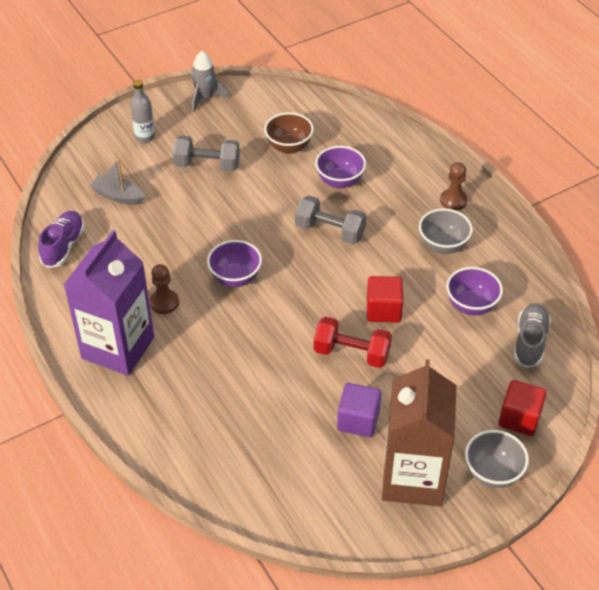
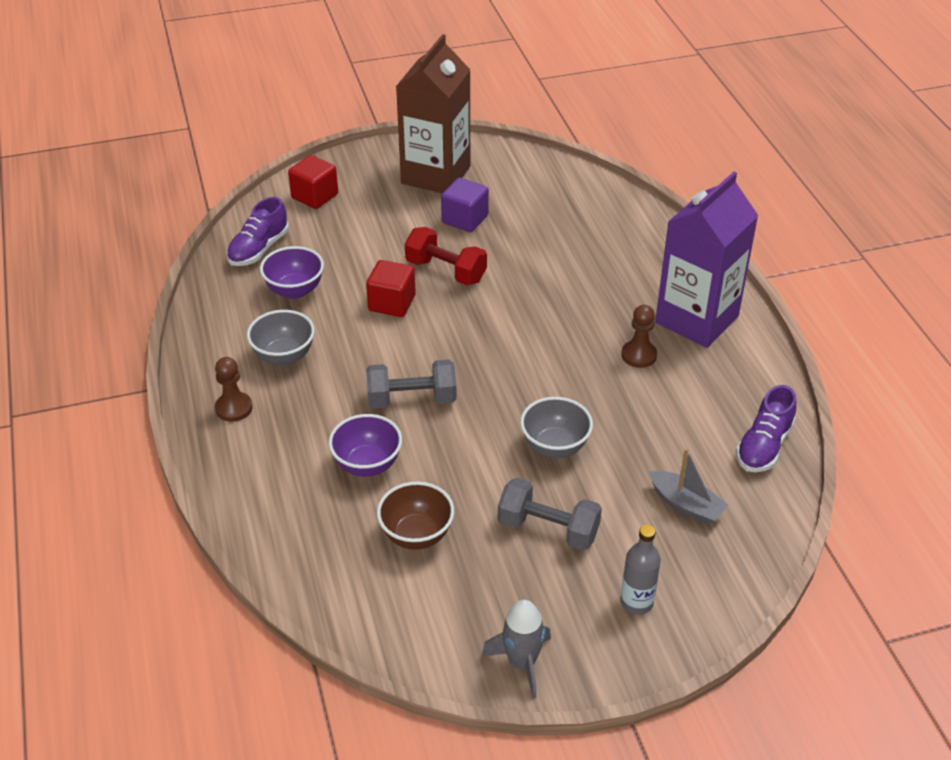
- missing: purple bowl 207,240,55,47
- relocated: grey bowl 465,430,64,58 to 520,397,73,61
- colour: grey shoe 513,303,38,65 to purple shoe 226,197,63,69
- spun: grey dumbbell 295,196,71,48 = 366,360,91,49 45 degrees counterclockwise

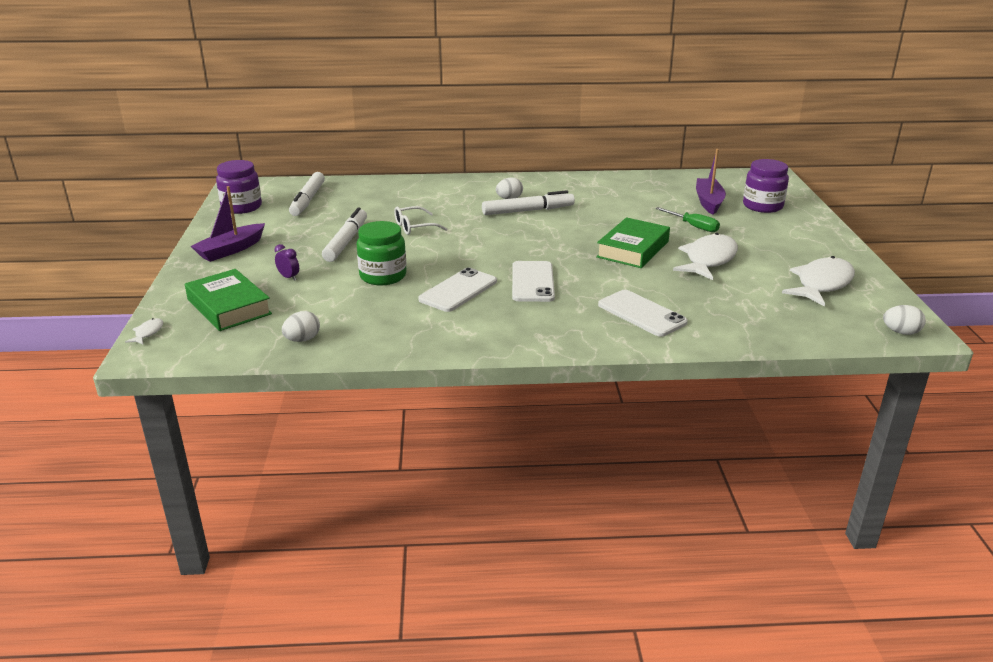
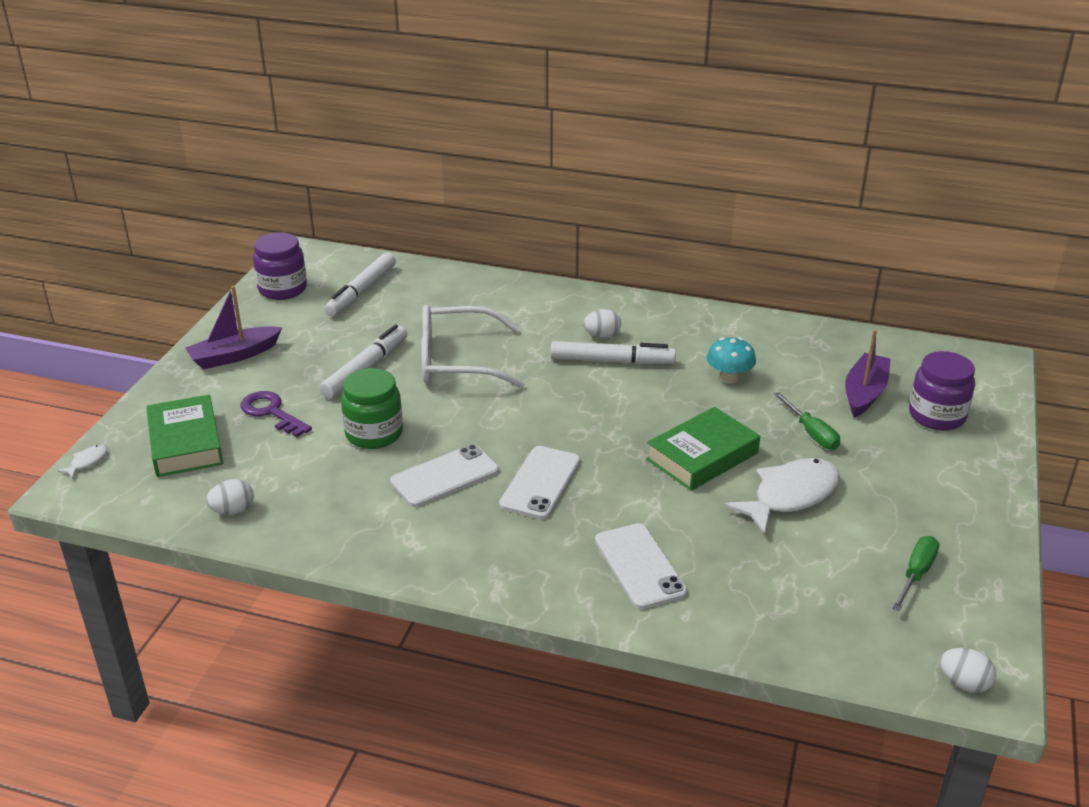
- appeared: turquoise mushroom 707,337,49,47
- exchanged: purple clock 275,244,24,37 to purple key 241,391,71,46
- exchanged: white fish 782,256,73,50 to green screwdriver 892,536,47,75
- size: white glasses 394,206,54,29 = 421,305,104,83 x1.89

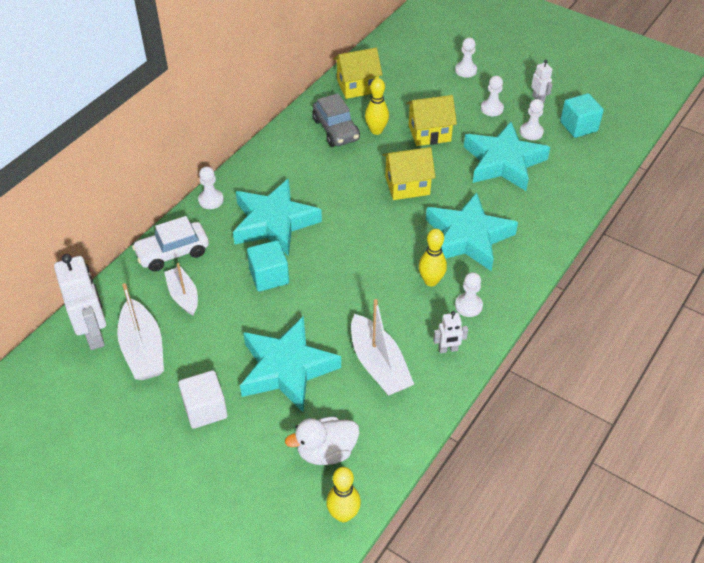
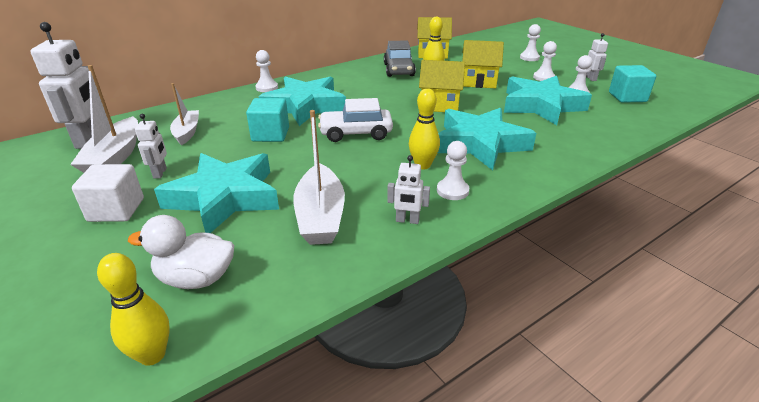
- appeared: white robot 135,114,32,65
- relocated: white car 132,216,77,56 to 318,98,75,44

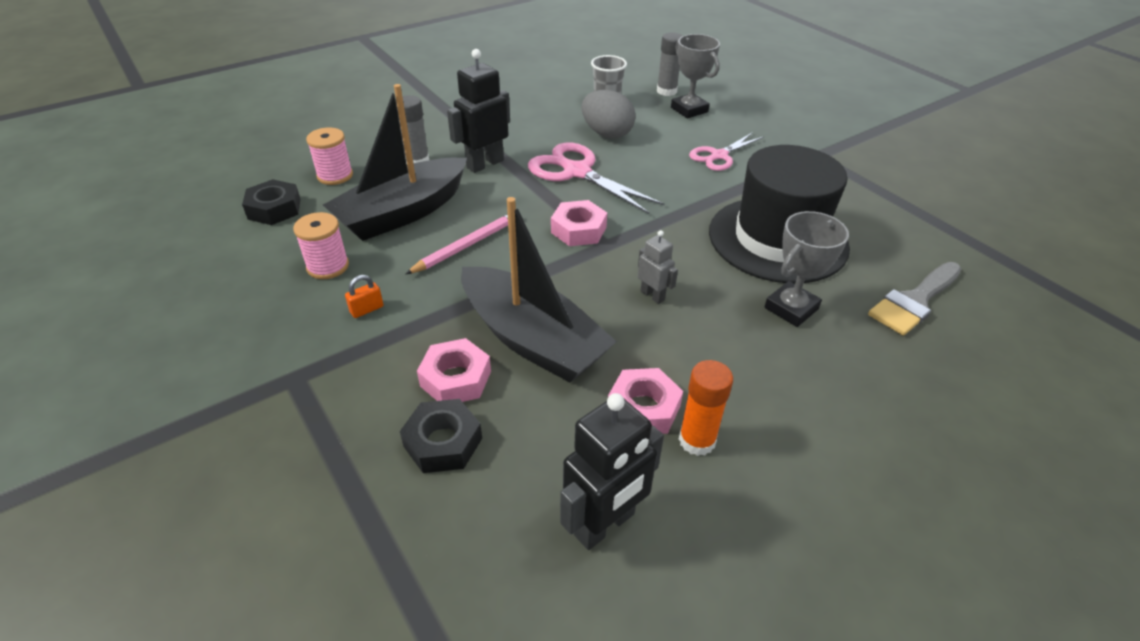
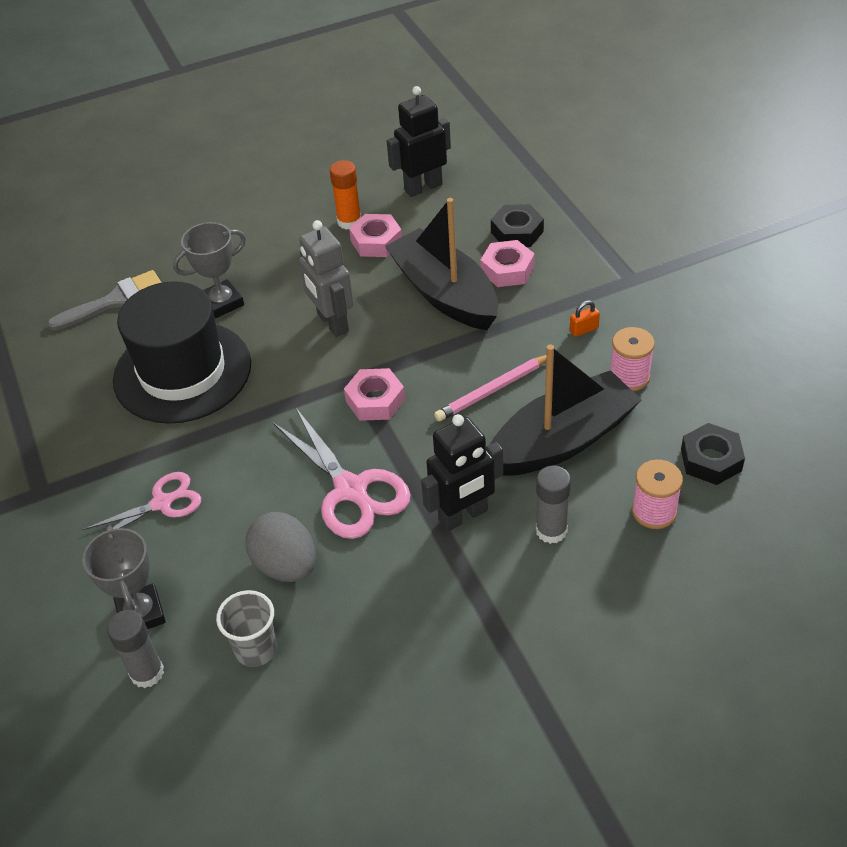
- size: grey robot 638,230,40,74 = 299,220,55,117 x1.81

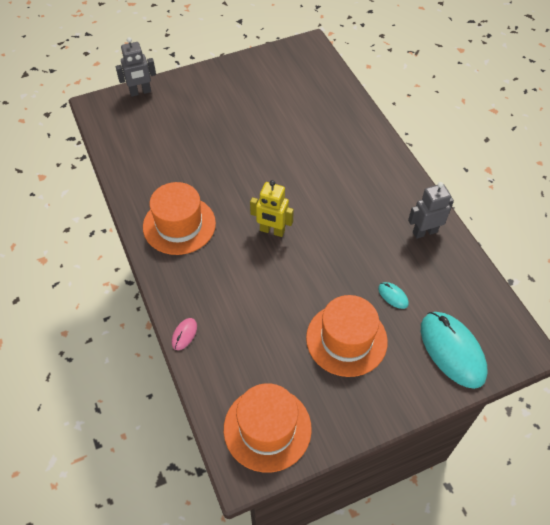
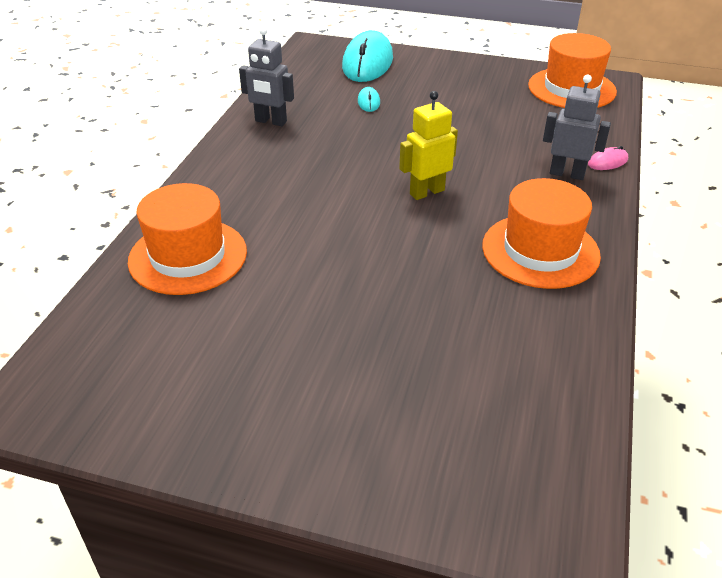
- relocated: grey robot 116,37,40,60 to 543,74,68,106
- relocated: orange hat 306,295,82,82 to 128,183,119,112
- spun: yellow robot 250,180,44,57 = 399,91,59,109 90 degrees counterclockwise

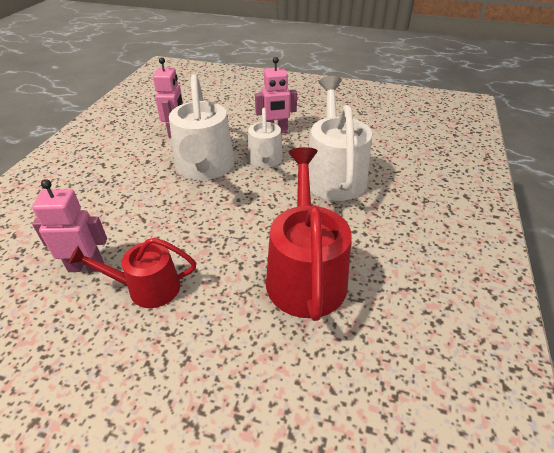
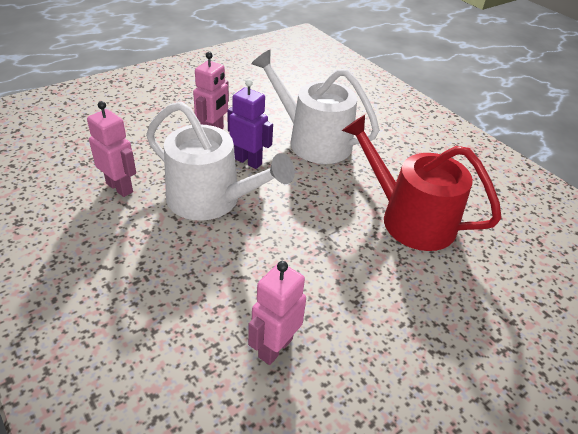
- missing: red watering can 68,237,128,71
- exchanged: white watering can 248,108,35,60 to purple robot 227,79,46,90

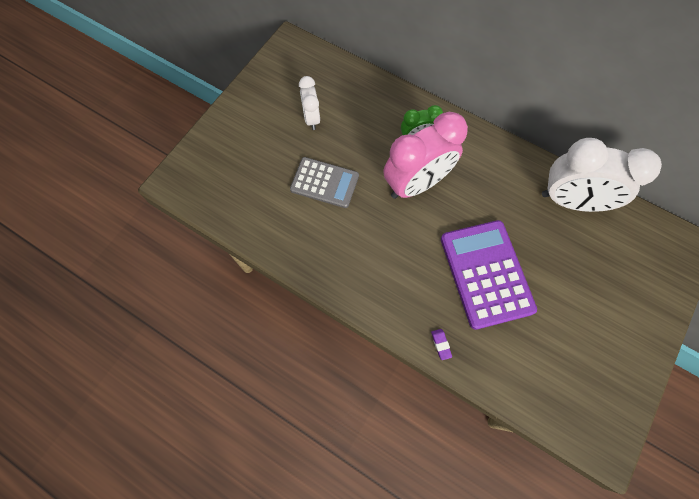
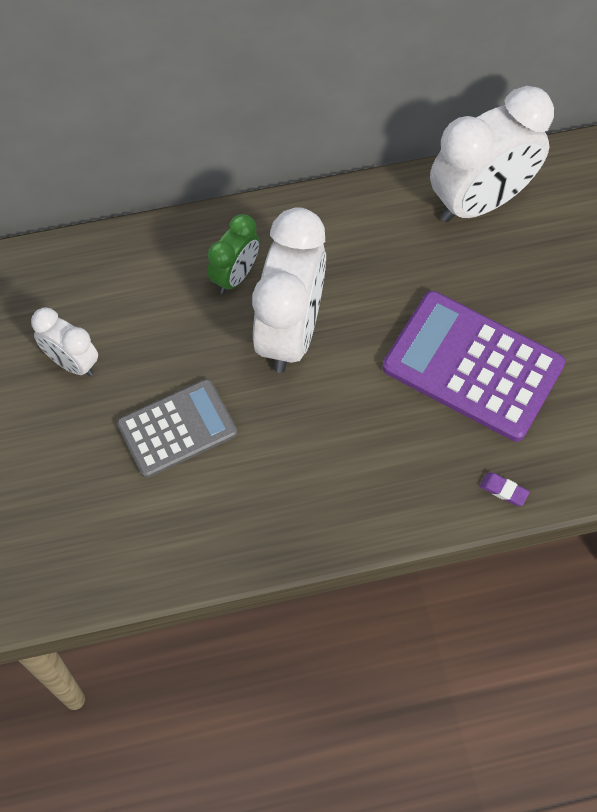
- colour: pink clock 383,112,85,87 to white clock 252,207,74,166

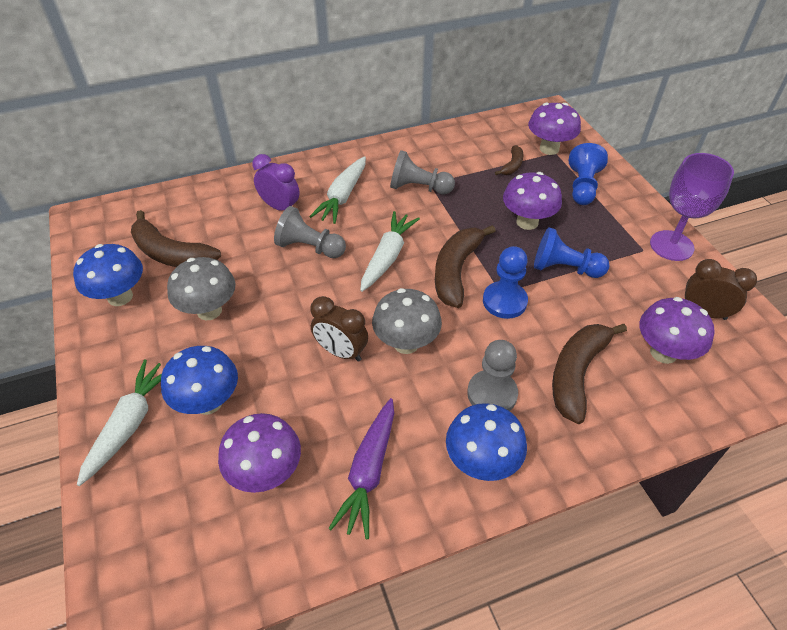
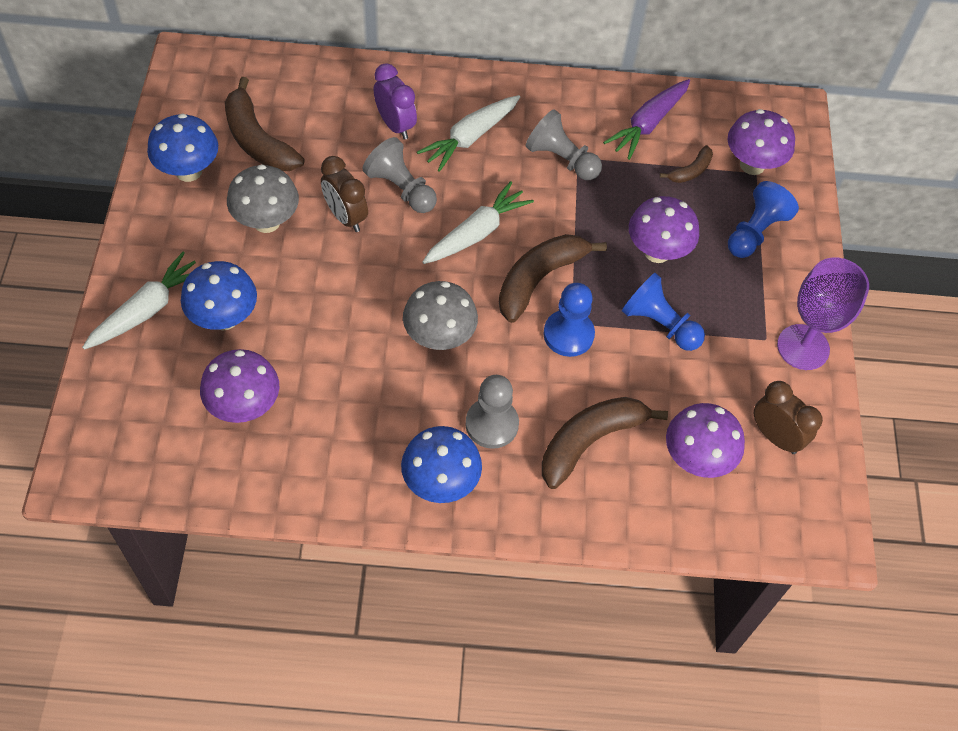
- relocated: brown clock 310,296,58,66 to 321,156,47,76
- relocated: purple carrot 328,398,66,141 to 603,79,87,81

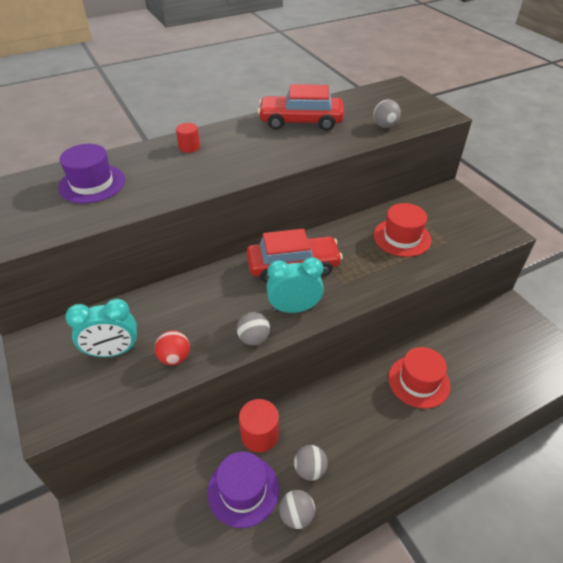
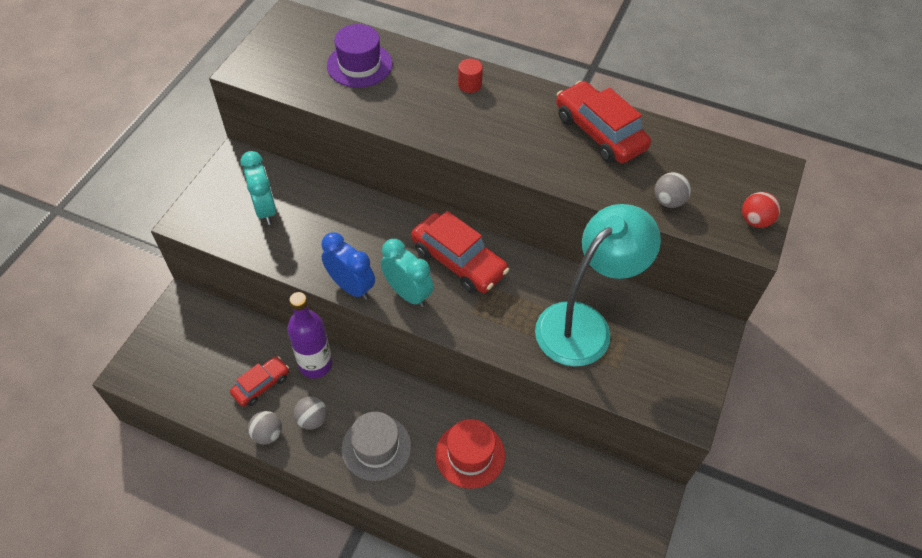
- appeared: grey hat 341,412,70,69
- relocated: red ball 155,330,35,35 to 742,192,38,36
- exchanged: purple hat 207,452,72,76 to red car 230,356,59,51
- exchanged: grey ball 237,312,33,33 to blue clock 322,232,53,68
- exchanged: red cylinder 239,399,40,54 to purple bottle 287,292,45,86
- exchanged: red hat 374,203,57,54 to turquoise lamp 535,204,126,162
- spun: turquoise clock 65,299,72,58 = 240,151,37,74 150 degrees counterclockwise

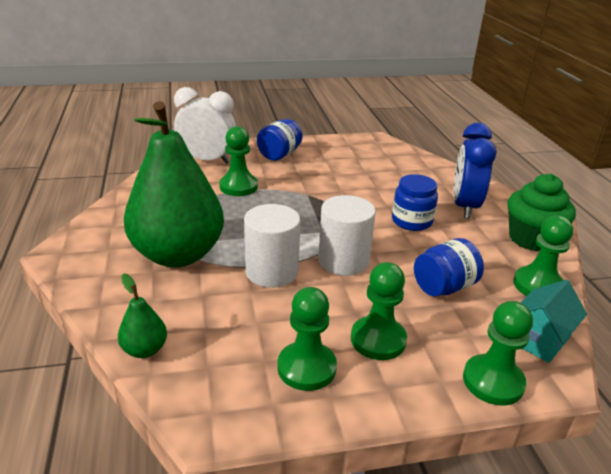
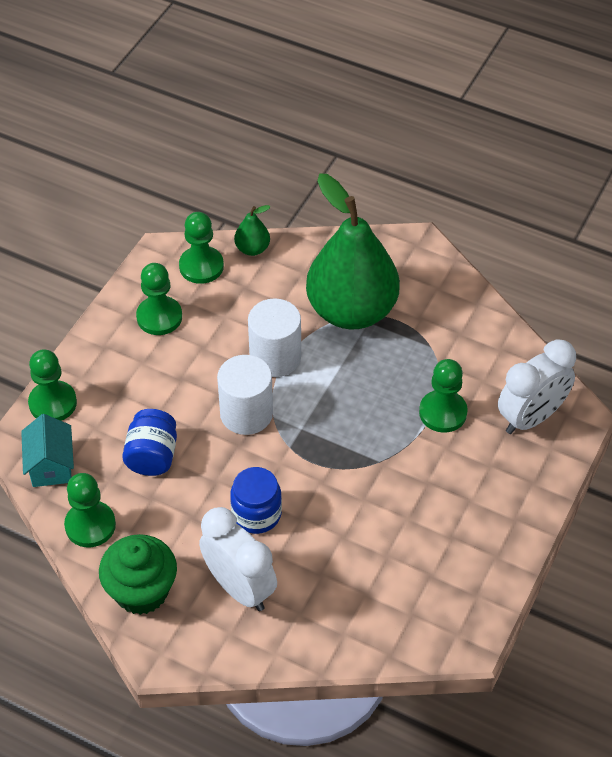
- missing: blue jar 257,119,45,42
- relocated: green pawn 351,262,56,98 to 179,212,45,72
- colour: blue clock 453,123,43,95 to white clock 199,507,78,104

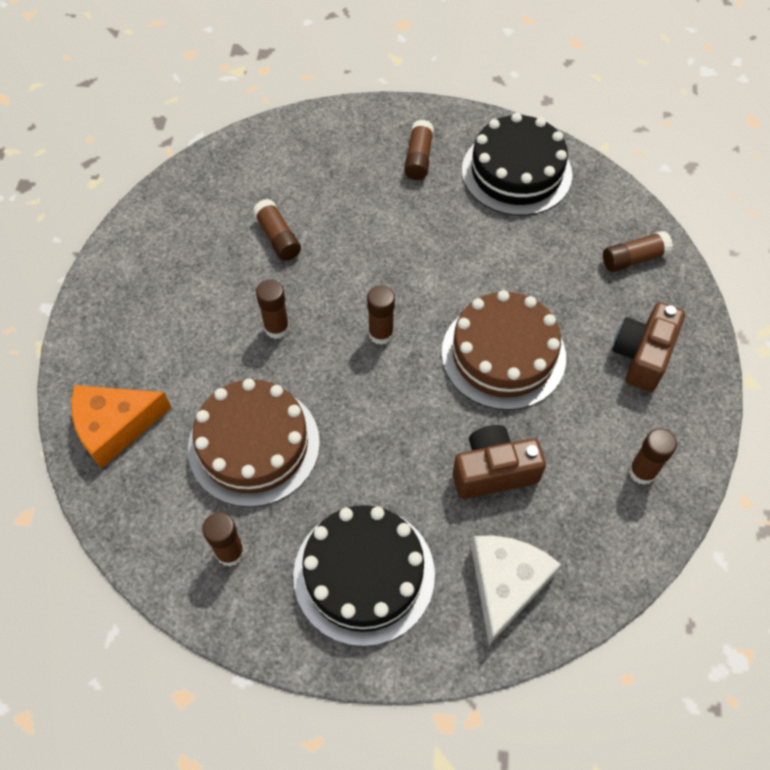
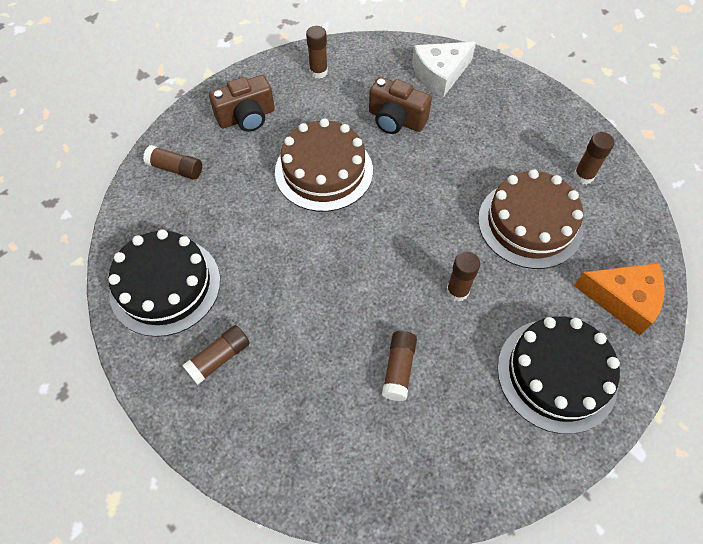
- missing: brown glue stick 367,285,28,60
- relocated: black cake 293,505,142,142 to 497,316,123,118

